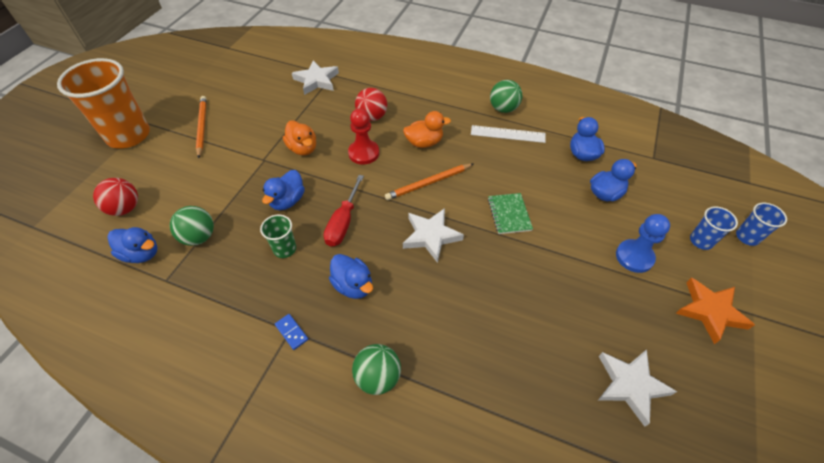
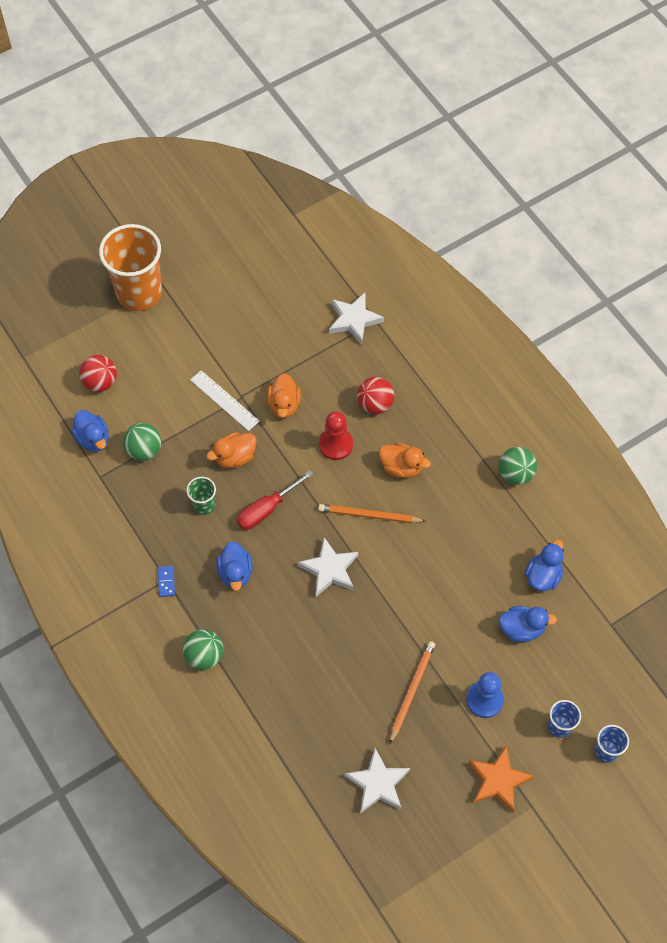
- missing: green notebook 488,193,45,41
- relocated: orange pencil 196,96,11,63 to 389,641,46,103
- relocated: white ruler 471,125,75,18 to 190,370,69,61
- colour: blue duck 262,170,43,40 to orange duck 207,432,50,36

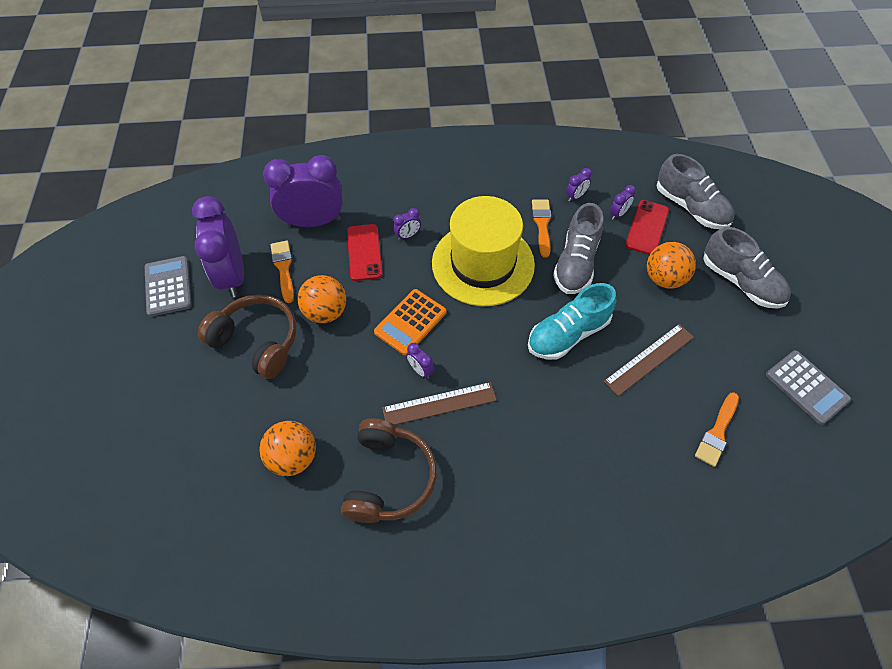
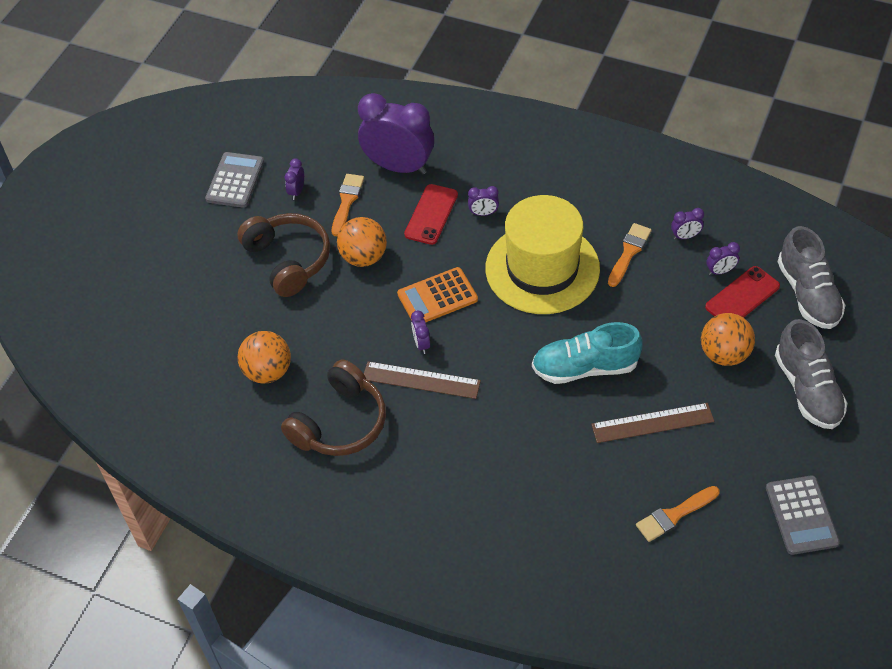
- missing: grey shoe 553,203,50,91
- size: purple clock 192,196,52,101 = 285,158,19,42 x0.40

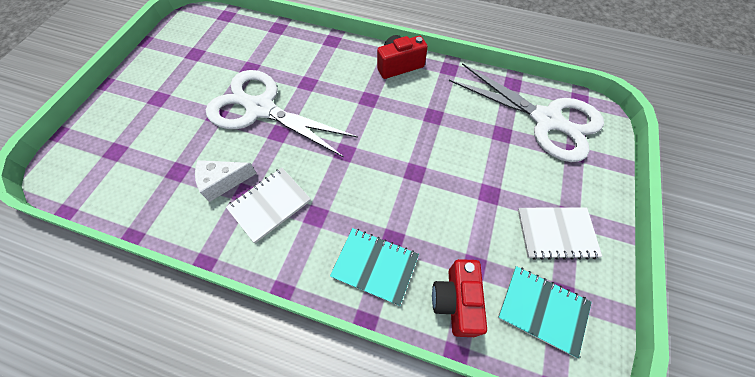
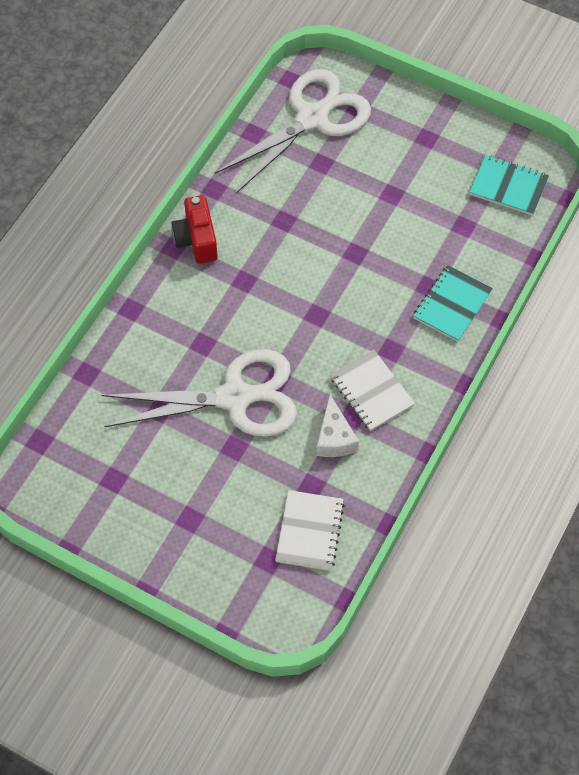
- missing: red camera 432,259,55,78
- relocated: white notebook 518,207,84,53 to 275,490,70,81
- spun: white scissors 206,70,152,87 = 102,349,195,88 135 degrees counterclockwise
- spun: turquoise notebook 498,266,94,92 = 469,155,80,61 75 degrees clockwise

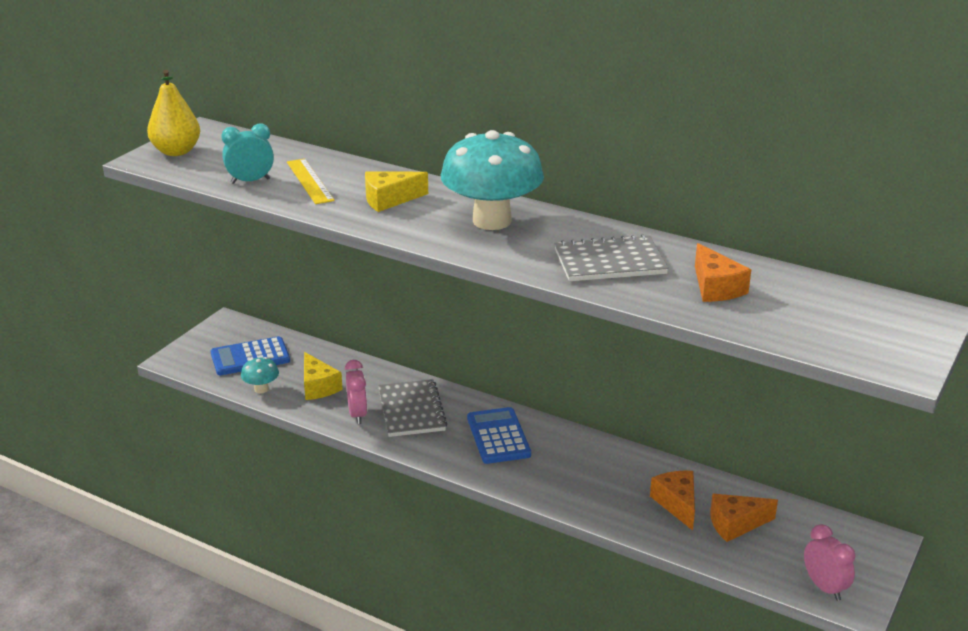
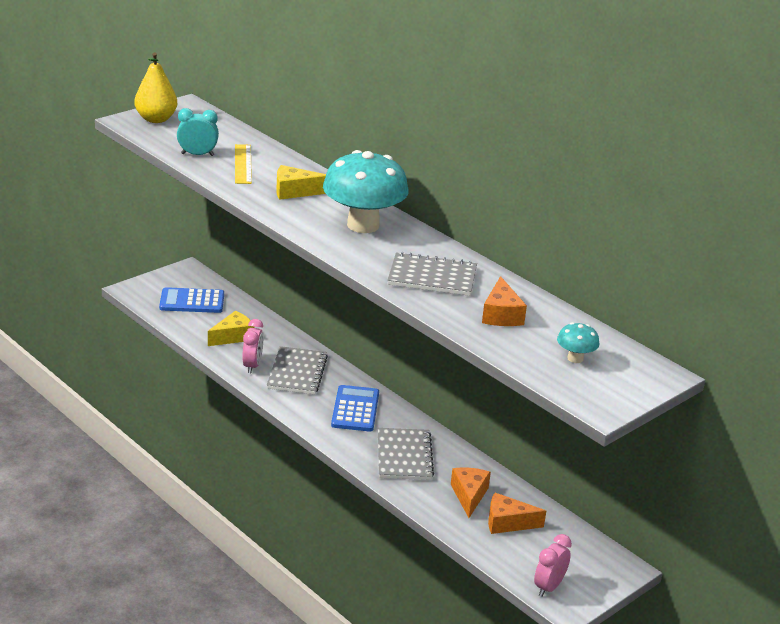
- appeared: grey notebook 378,428,56,52
- relocated: turquoise mushroom 241,357,38,36 to 557,322,42,41
- spun: yellow cheese 304,352,39,48 = 208,311,46,35 120 degrees counterclockwise
- spun: pink clock 804,524,51,77 = 534,534,38,63 135 degrees counterclockwise

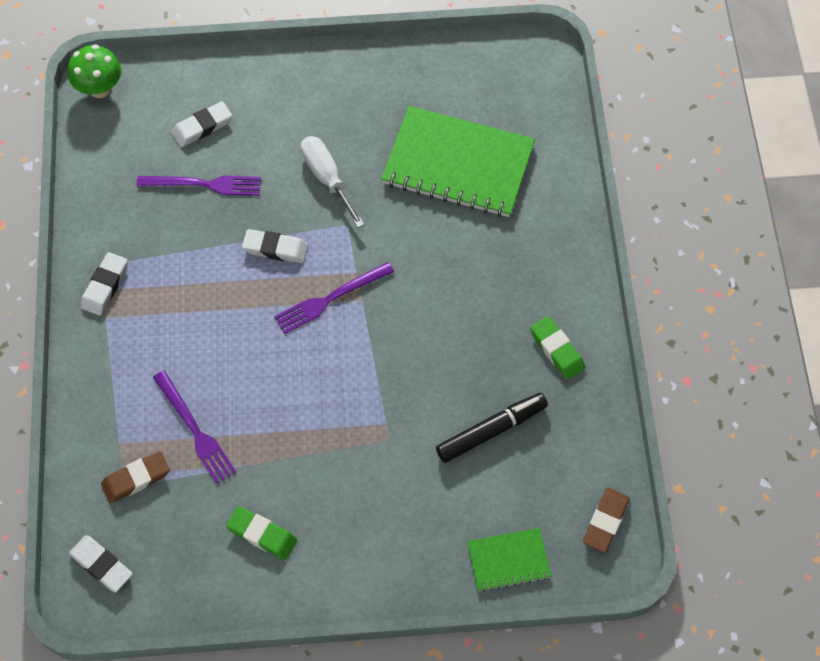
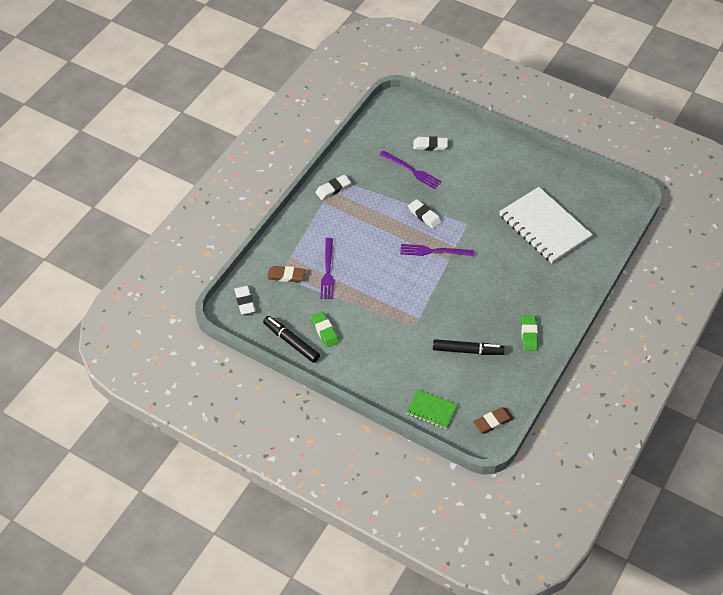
- missing: green mushroom 68,44,53,54
- missing: white screwdriver 301,136,64,92
- appeared: black marker 263,316,57,47
- colour: green notebook 381,106,154,111 to white notebook 499,187,94,76

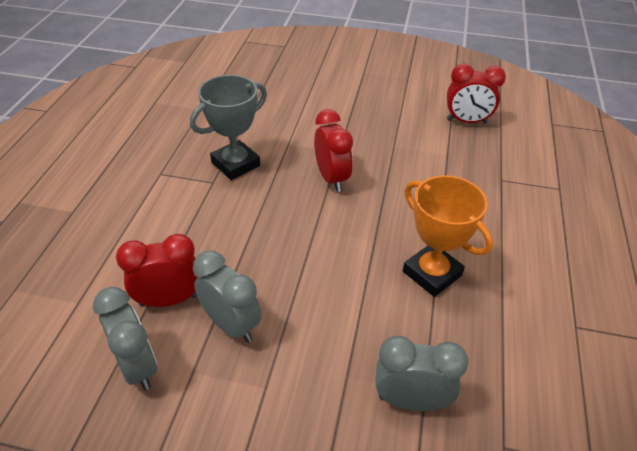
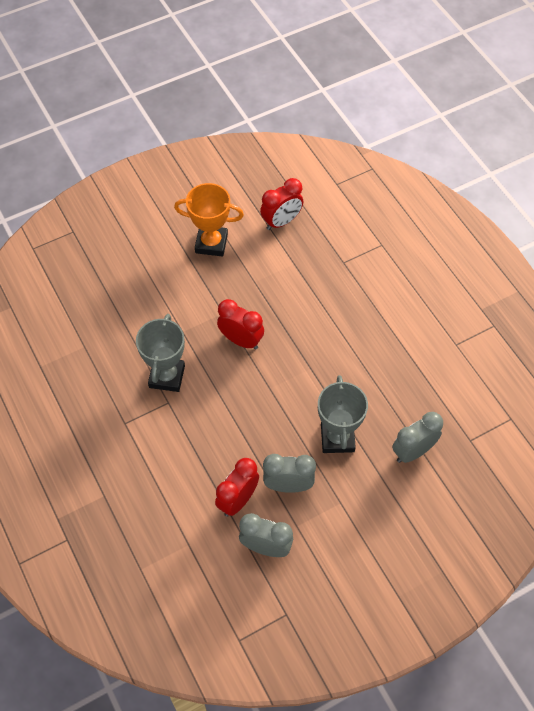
- appeared: grey trophy 318,375,50,78
- relocated: orange trophy 403,175,90,122 to 174,183,70,74

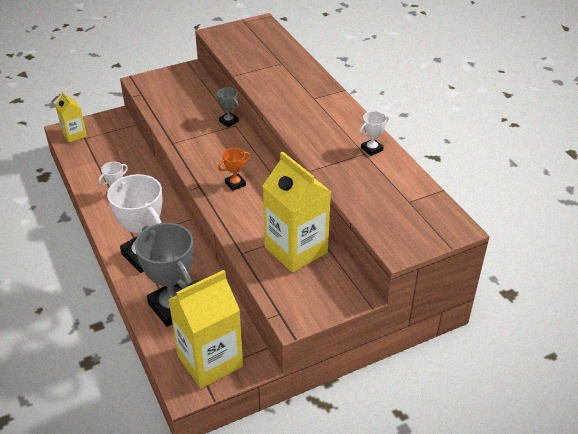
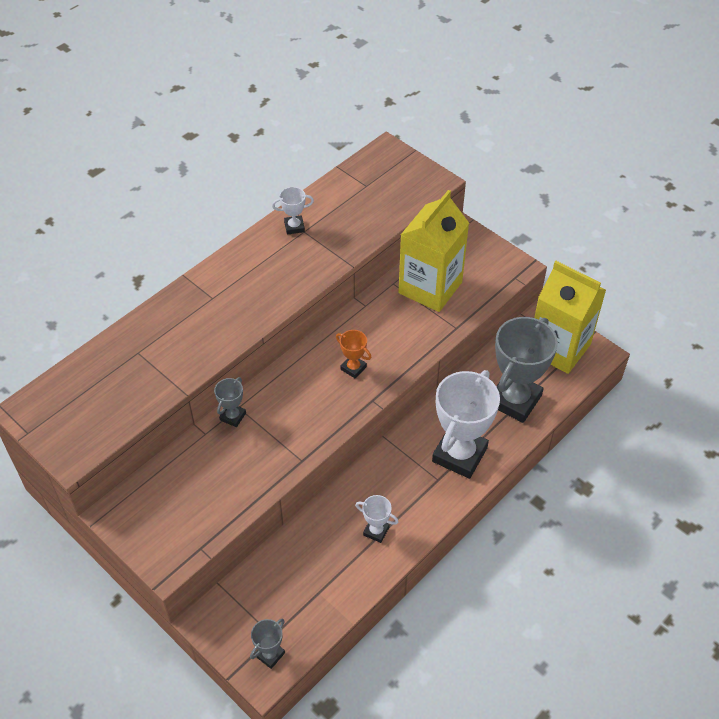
- exchanged: yellow carton 55,91,32,51 to grey trophy 250,618,35,51
- spun: white trophy 359,111,30,45 = 272,187,42,48 45 degrees counterclockwise

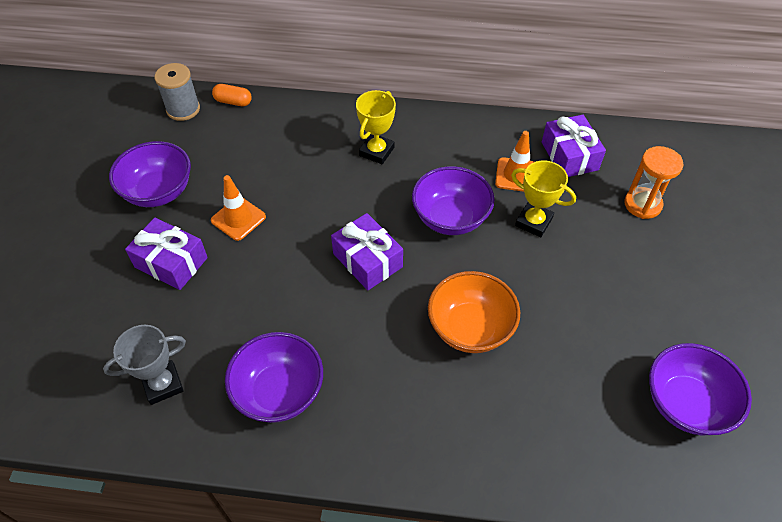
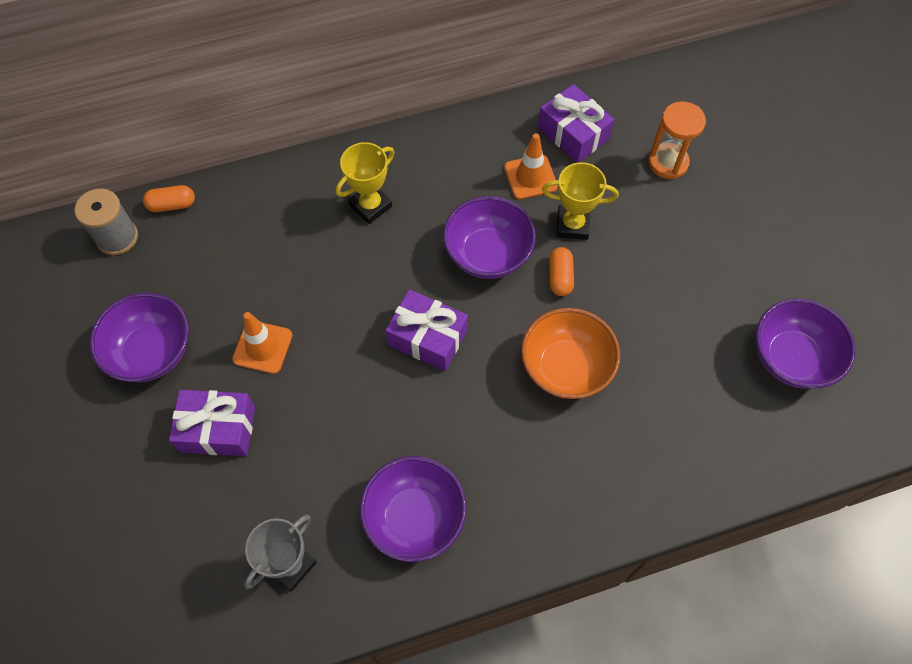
- appeared: orange capsule 549,247,25,49
- spun: yellow trophy 356,90,40,74 = 336,142,58,82 45 degrees clockwise

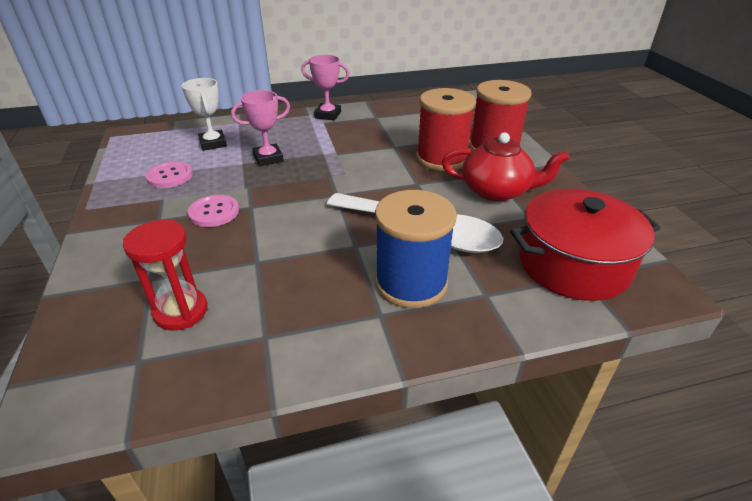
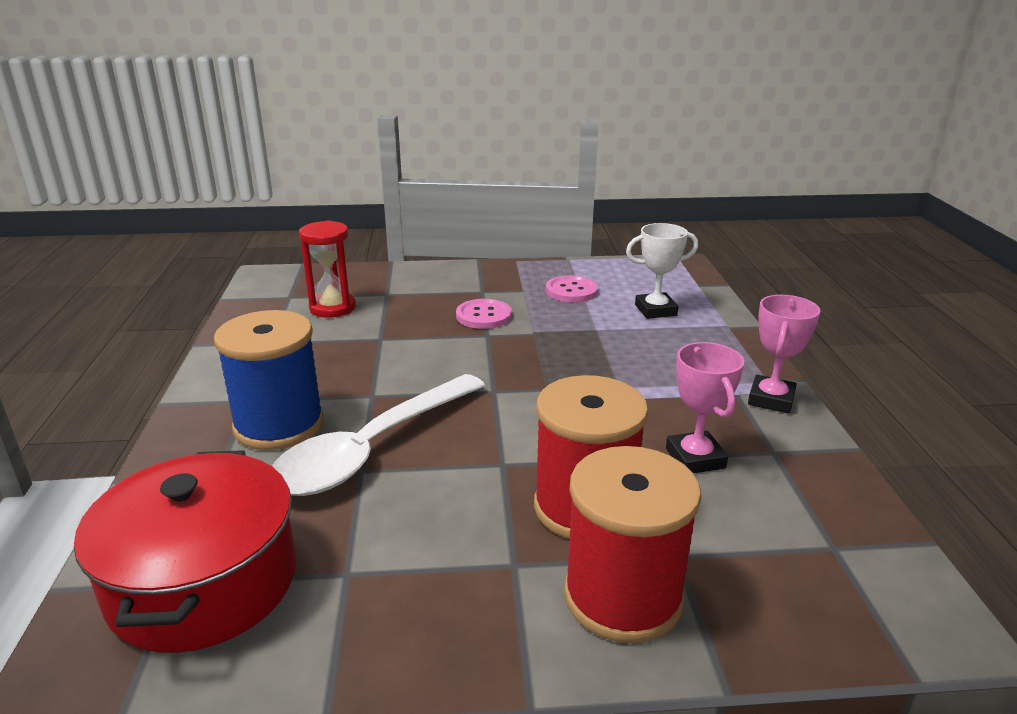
- missing: red teapot 442,132,127,69
- relocated: pink trophy 231,90,59,76 to 666,342,78,131

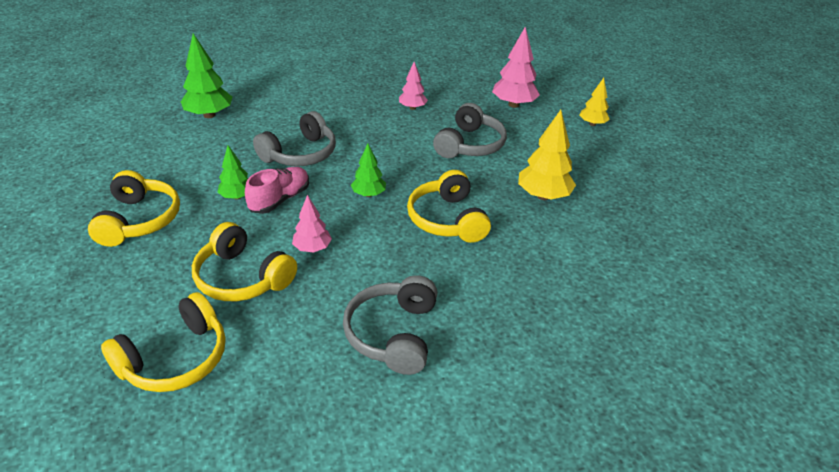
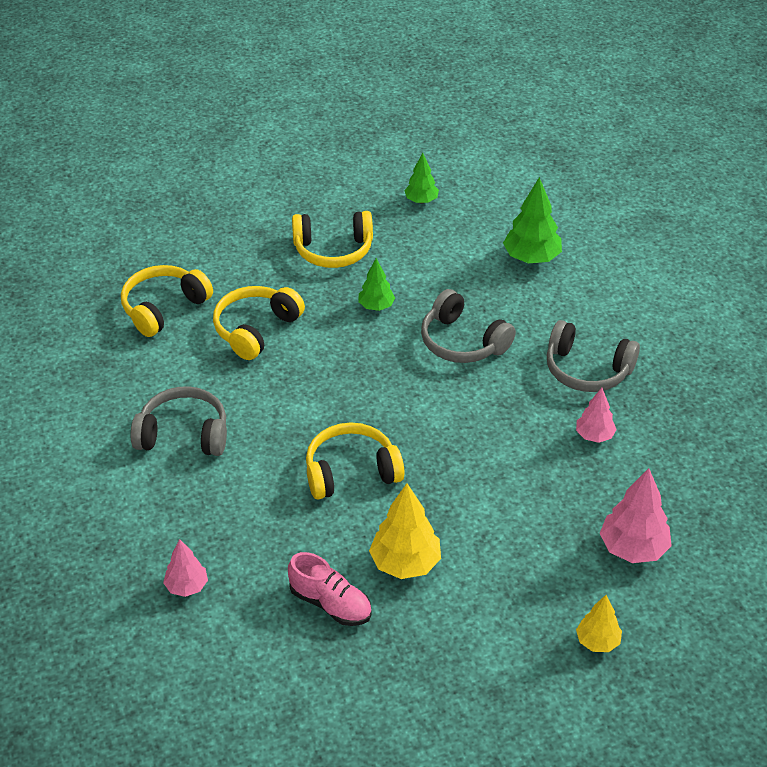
- relocated: pink shoe 245,167,64,47 to 288,552,84,74
- relocated: pink tree 292,195,40,58 to 163,539,45,58
- relocated: green tree 351,144,35,53 to 404,153,35,50
- relocated: grey headphones 433,103,74,55 to 546,320,94,72
- spun: yellow headphones 101,292,125,100 = 121,265,92,72 90 degrees clockwise

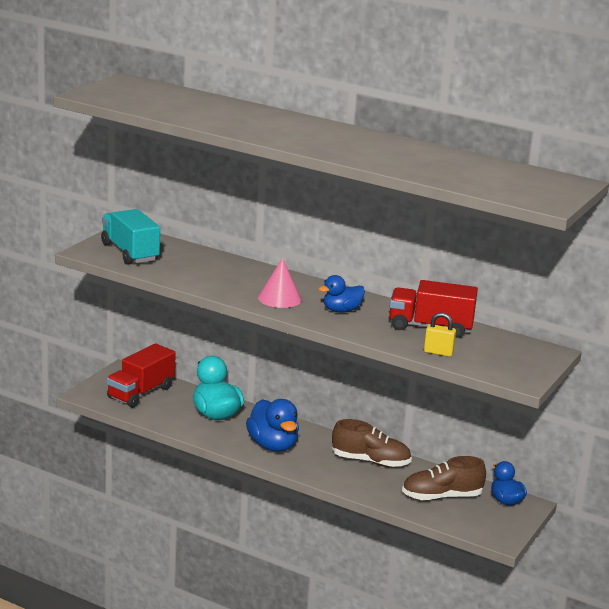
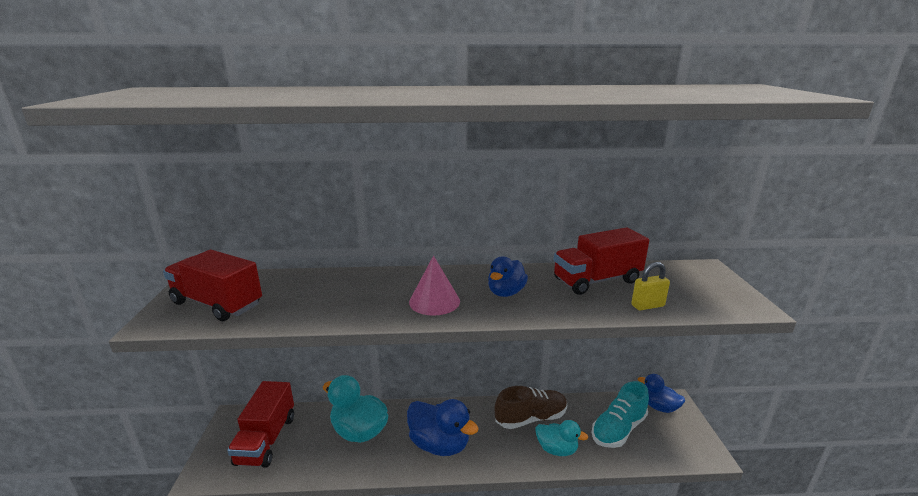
- appeared: turquoise duck 536,420,52,36
- colour: turquoise truck 101,209,59,55 to red truck 163,250,99,71
- colour: brown shoe 402,456,84,44 to turquoise shoe 592,381,57,67

